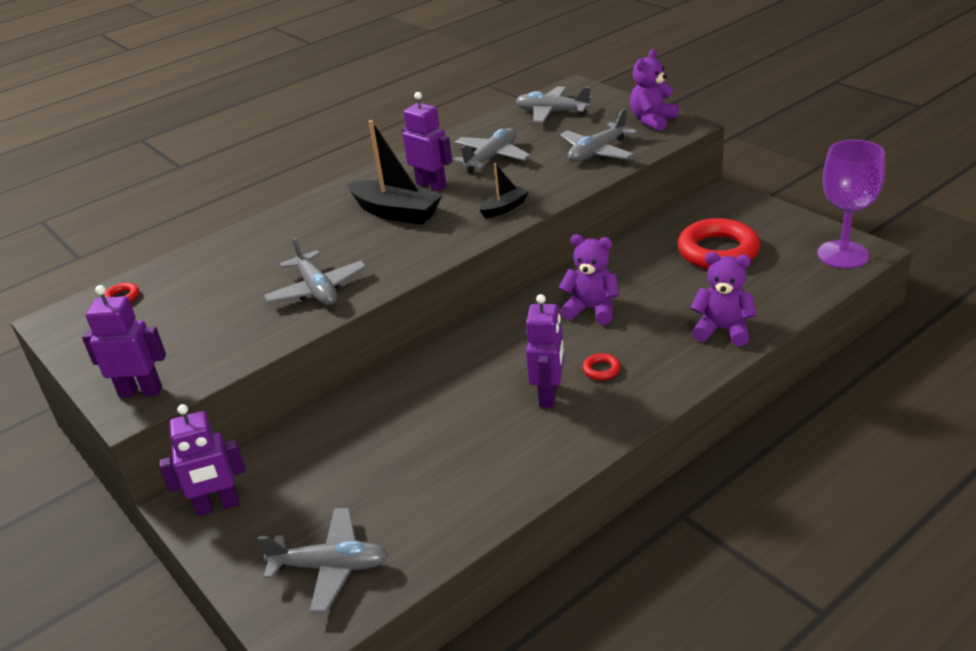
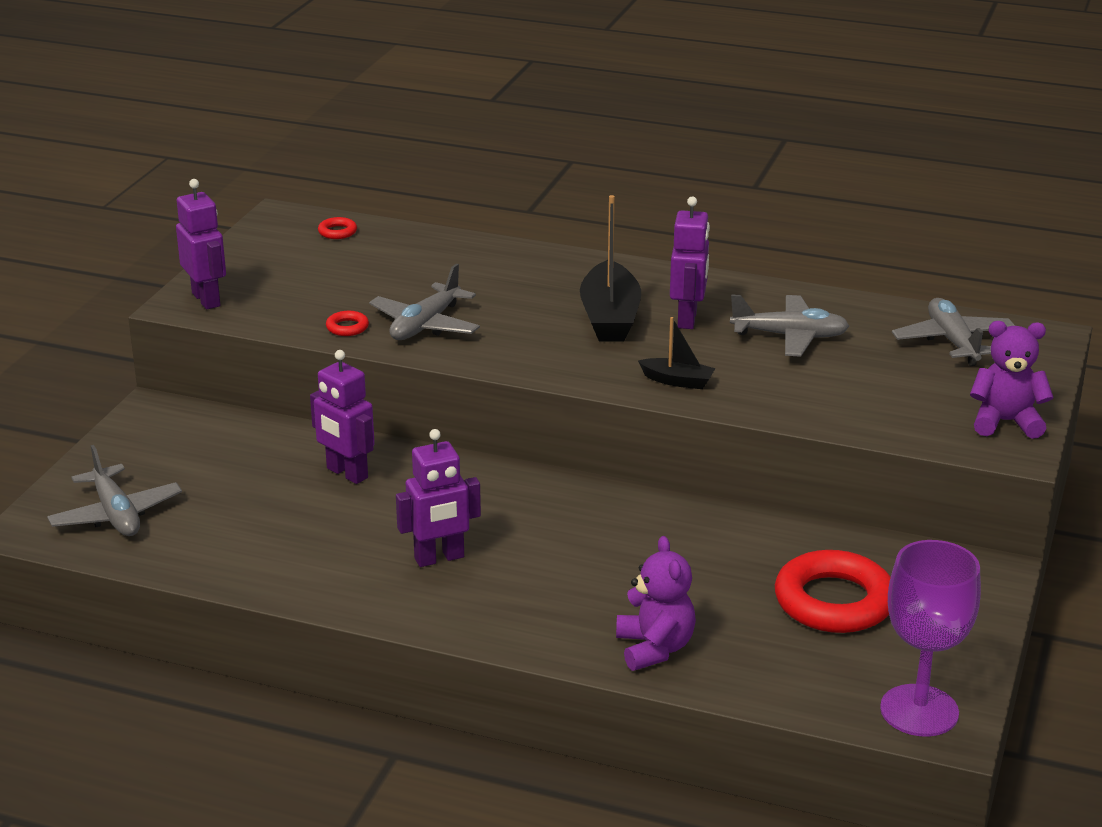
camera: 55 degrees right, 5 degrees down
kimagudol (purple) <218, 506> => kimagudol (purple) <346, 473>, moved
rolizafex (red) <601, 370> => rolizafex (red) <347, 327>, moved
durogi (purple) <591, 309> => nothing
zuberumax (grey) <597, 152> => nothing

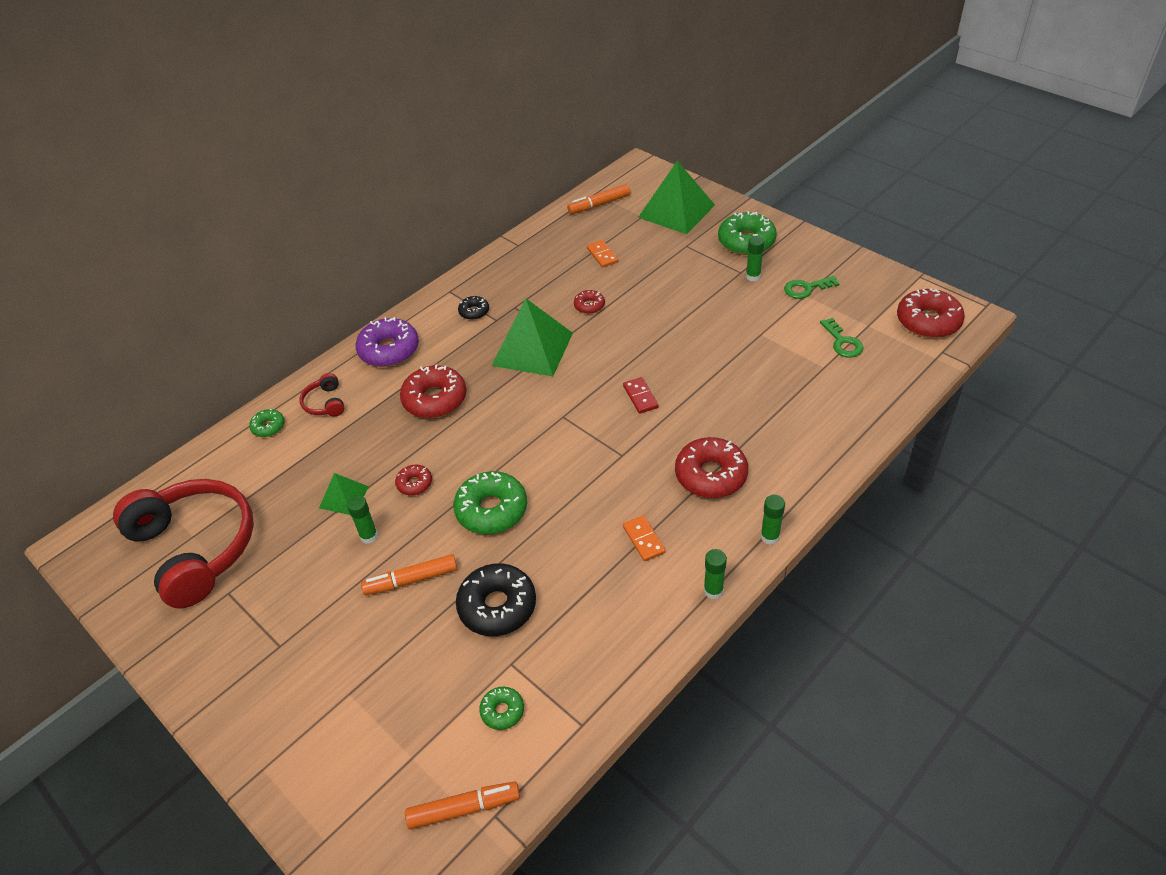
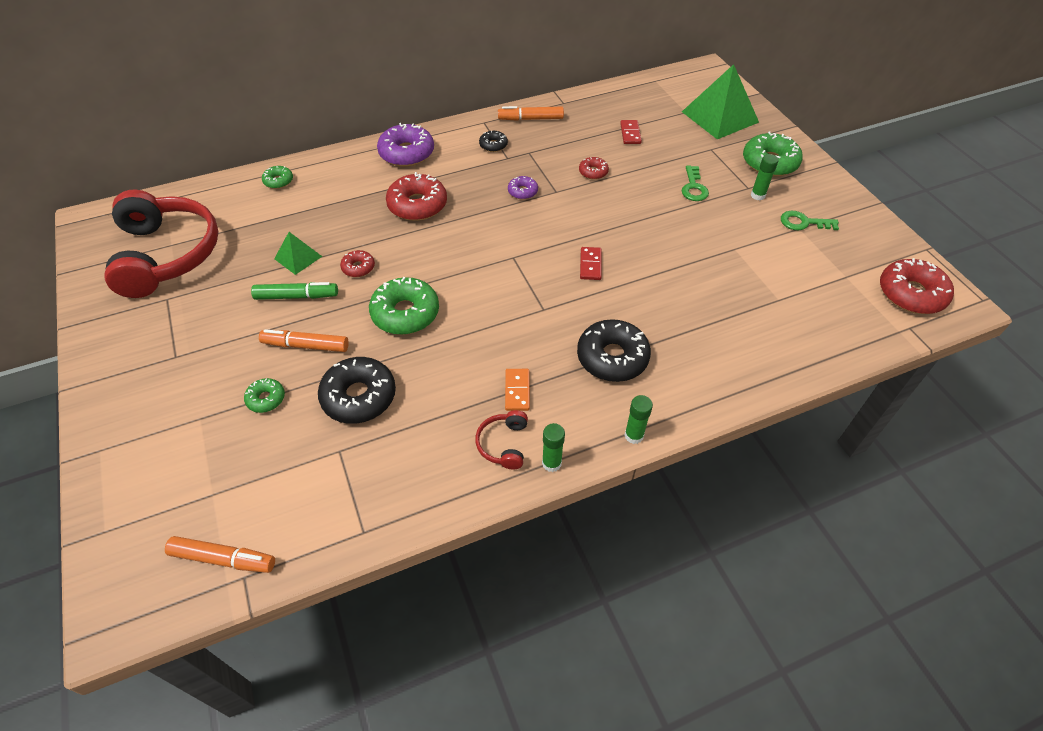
camera: 20 degrees right, 5 degrees up
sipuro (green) <502, 711> => sipuro (green) <266, 399>, moved
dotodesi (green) <369, 536> => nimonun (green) <297, 296>
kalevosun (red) <325, 403> => kalevosun (red) <503, 444>, moved
nimonun (orange) <599, 205> => nimonun (orange) <530, 119>, moved
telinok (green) <532, 349> => sipuro (purple) <522, 192>
sipuro (red) <711, 475> => sipuro (black) <612, 357>
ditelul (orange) <602, 255> => ditelul (red) <630, 133>
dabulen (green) <842, 342> => dabulen (green) <693, 187>, moved

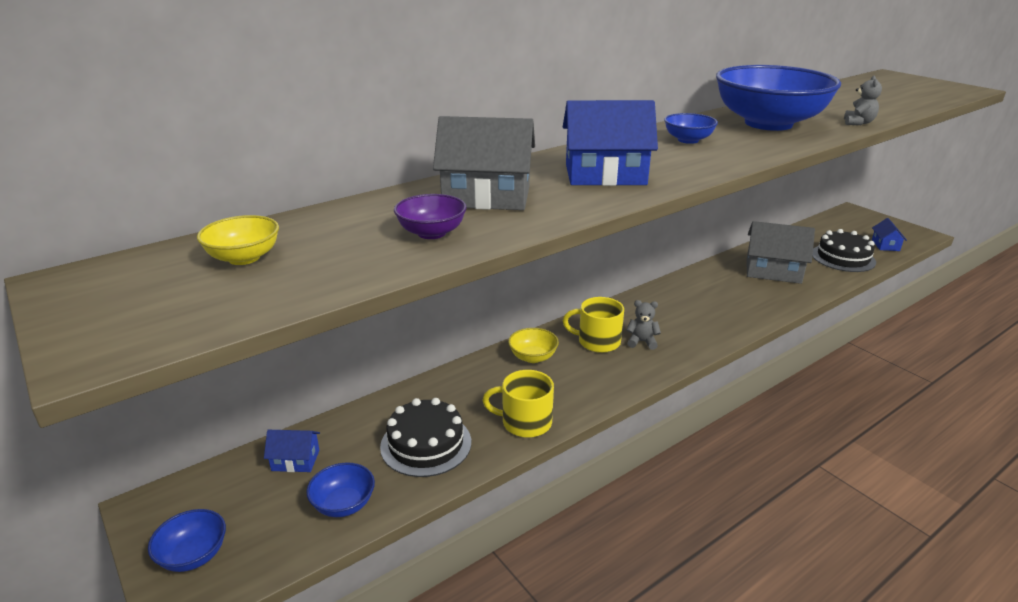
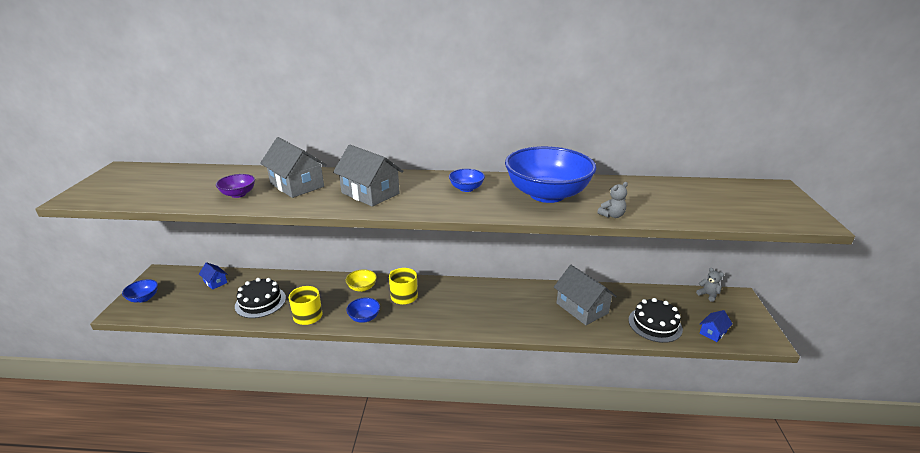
camera: 40 degrees right, 0 degrees up
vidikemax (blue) <605, 175> => vidikemax (grey) <370, 193>
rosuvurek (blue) <343, 504> => rosuvurek (blue) <364, 317>, moved
durogi (grey) <641, 342> => durogi (grey) <708, 295>, moved
rosuvurek (yellow) <244, 258> => nothing

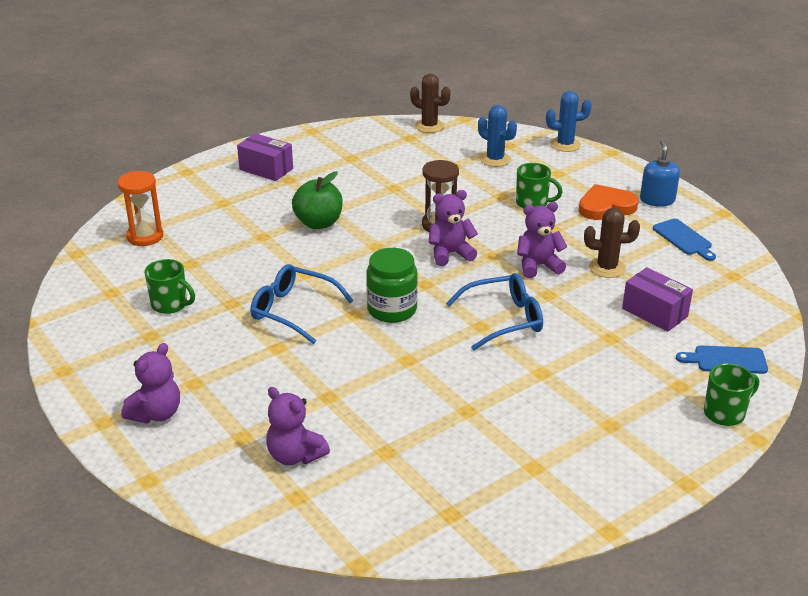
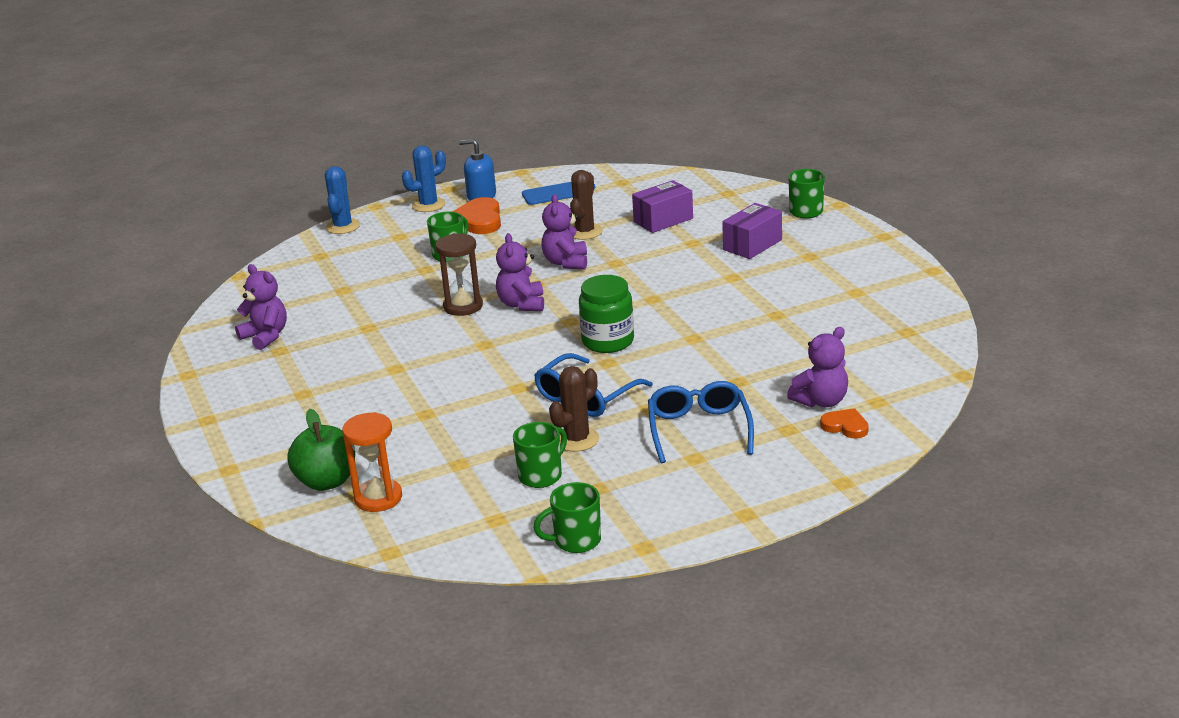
camera: 75 degrees left, 5 degrees down
durogi (purple) <156, 414> => durogi (purple) <266, 336>, moved
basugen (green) <318, 223> => basugen (green) <326, 481>, moved
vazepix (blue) <495, 159> => vazepix (blue) <428, 205>, moved
nothing => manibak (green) <576, 541>
vazepix (brown) <429, 126> => vazepix (brown) <577, 439>, moved
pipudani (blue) <503, 319> => pipudani (blue) <699, 430>, moved
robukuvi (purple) <266, 169> => robukuvi (purple) <752, 245>, moved
nothing => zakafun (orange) <845, 426>
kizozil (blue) <726, 360> => nothing

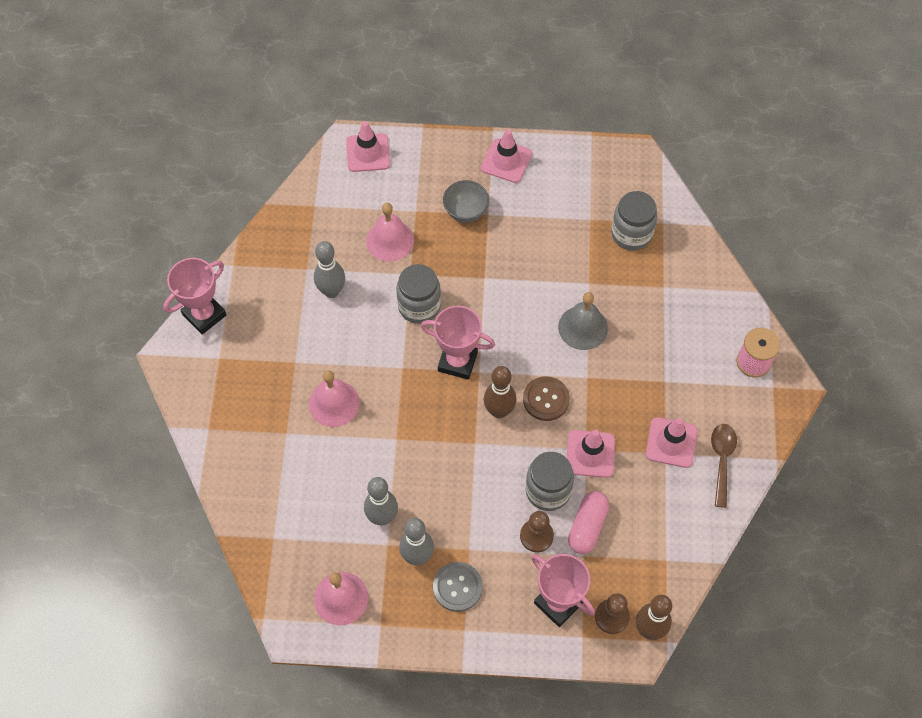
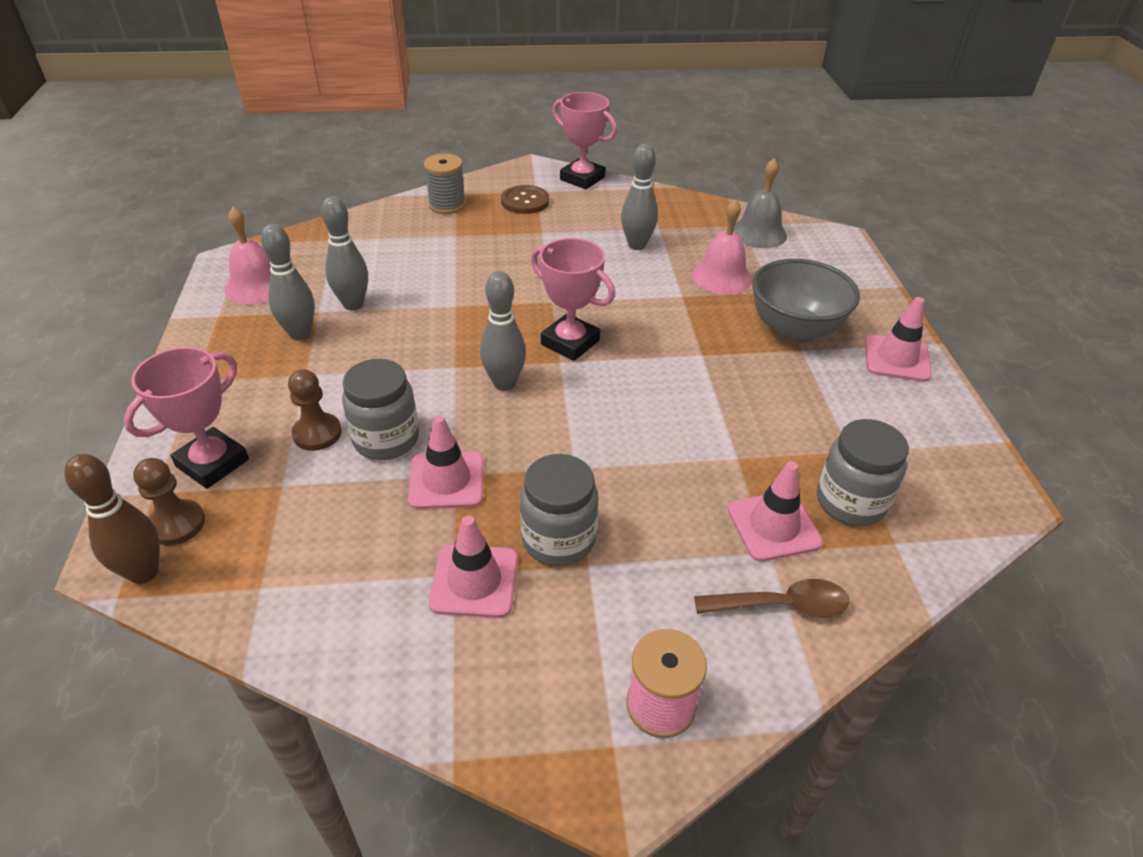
camera: 80 degrees right, 20 degrees down
nothing => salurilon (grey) <447, 205>
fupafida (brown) <499, 411> => fupafida (grey) <504, 383>
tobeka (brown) <546, 399> => tobeka (brown) <525, 201>, moved
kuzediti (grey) <419, 306> => kuzediti (grey) <558, 539>, moved
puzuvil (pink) <457, 361> => puzuvil (pink) <570, 342>, 60 degrees counterclockwise
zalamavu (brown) <722, 460> => zalamavu (brown) <781, 605>, moved
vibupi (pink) <368, 153> => vibupi (pink) <773, 526>, moved
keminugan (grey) <583, 327> => keminugan (grey) <758, 233>, moved
rosuvurek (grey) <465, 212> => rosuvurek (grey) <794, 330>, x1.64
keminugan (pink) <334, 403> => nothing
tobeka (grey) <457, 587> => nothing
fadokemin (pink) <587, 527> => nothing

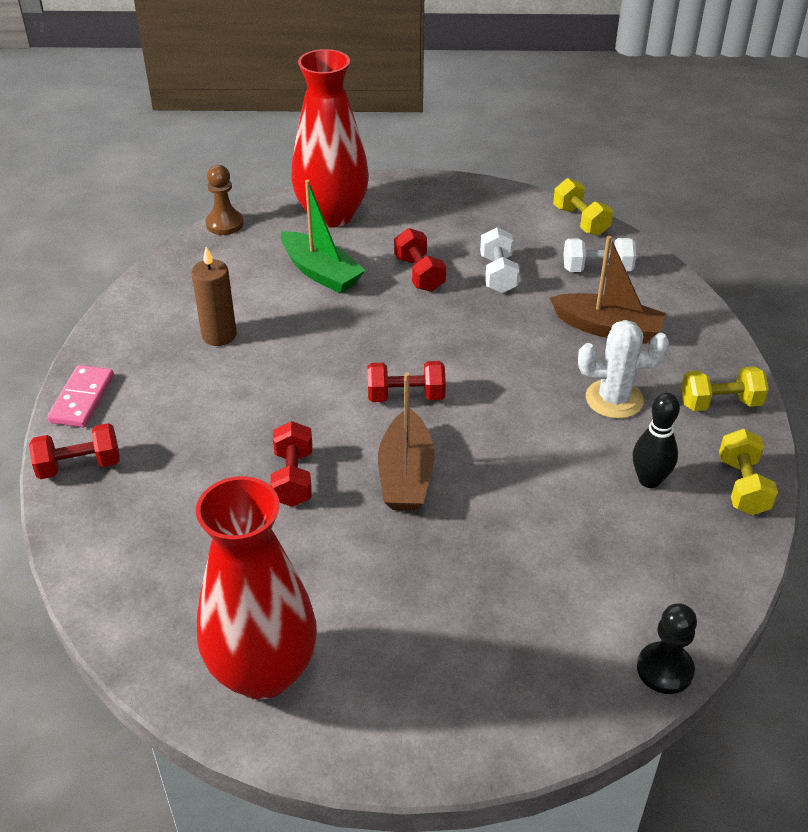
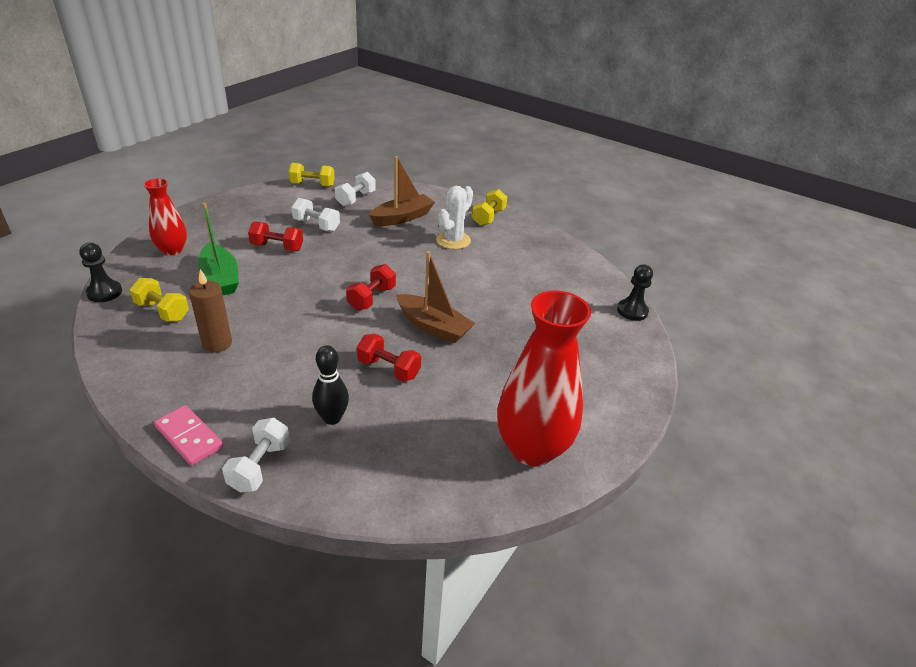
camera: 60 degrees left, 5 degrees down
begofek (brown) <224, 224> => begofek (black) <104, 292>
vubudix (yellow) <743, 486> => vubudix (yellow) <162, 311>, moved
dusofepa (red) <332, 215> => dusofepa (red) <172, 250>, x0.57
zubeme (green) <321, 272> => zubeme (green) <220, 278>, 75 degrees clockwise
vubudix (red) <79, 465> => vubudix (white) <260, 466>
fupafida (black) <649, 480> => fupafida (black) <332, 418>, moved

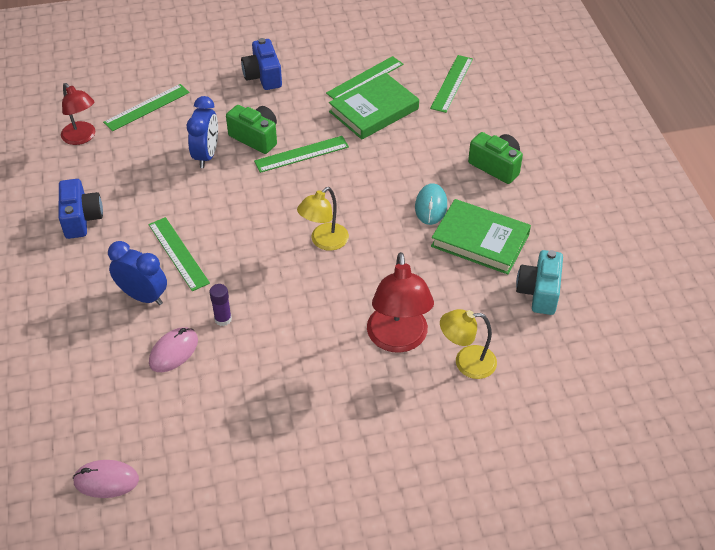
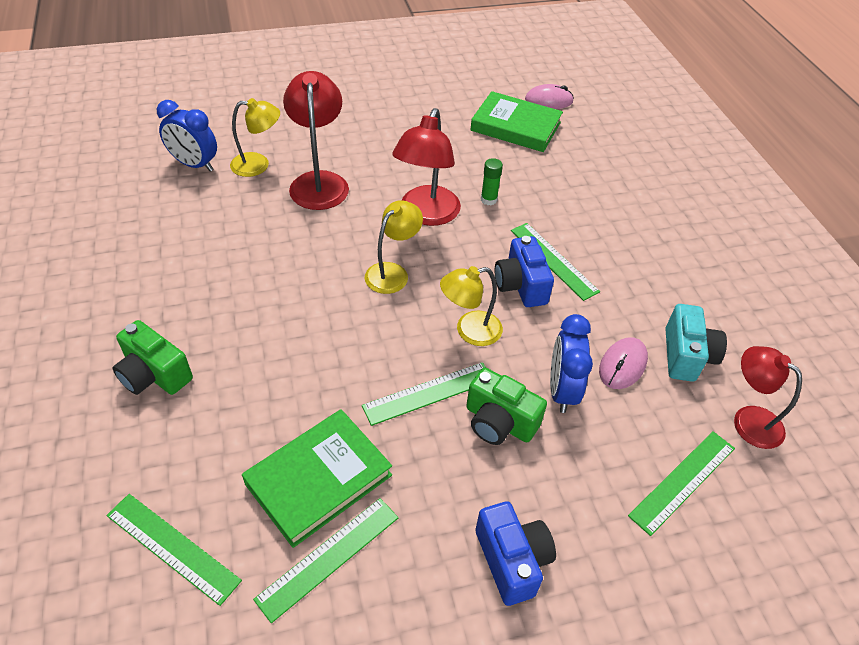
camera: 175 degrees right, 0 degrees up
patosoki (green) <452, 83> => patosoki (green) <172, 547>, 75 degrees counterclockwise
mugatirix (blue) <143, 296> => mugatirix (blue) <194, 165>, moved
nothing => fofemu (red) <426, 215>
nothing => fofemu (yellow) <469, 331>
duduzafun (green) <480, 240> => duduzafun (green) <515, 126>, moved
dotodesi (purple) <223, 319> => dotodesi (green) <488, 199>
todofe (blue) <81, 219> => todofe (blue) <521, 285>, moved
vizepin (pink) <174, 351> => vizepin (pink) <622, 365>, moved
todofe (turquoise) <539, 292> => todofe (turquoise) <686, 356>, moved
vizepin (turquoise) <431, 206> => nothing

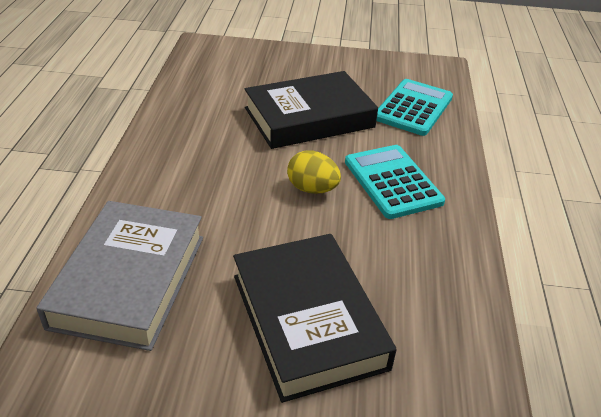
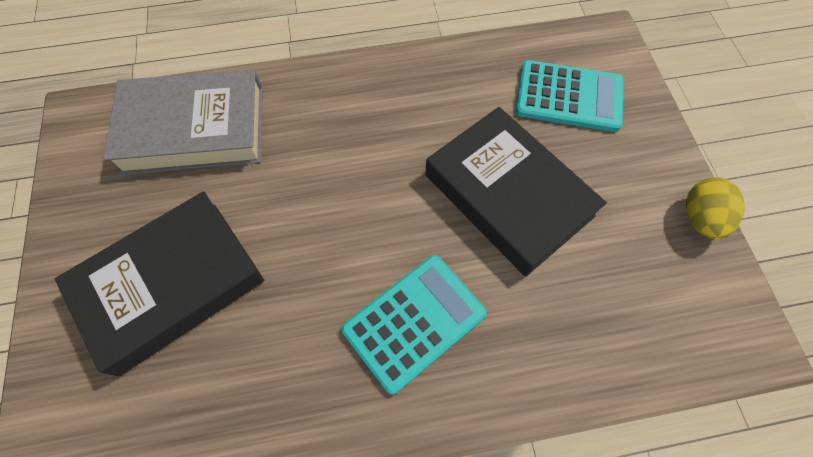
camera: 75 degrees right, 25 degrees up
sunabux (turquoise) <413, 108> => sunabux (turquoise) <569, 97>, moved
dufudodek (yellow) <312, 189> => dufudodek (yellow) <700, 218>, moved

